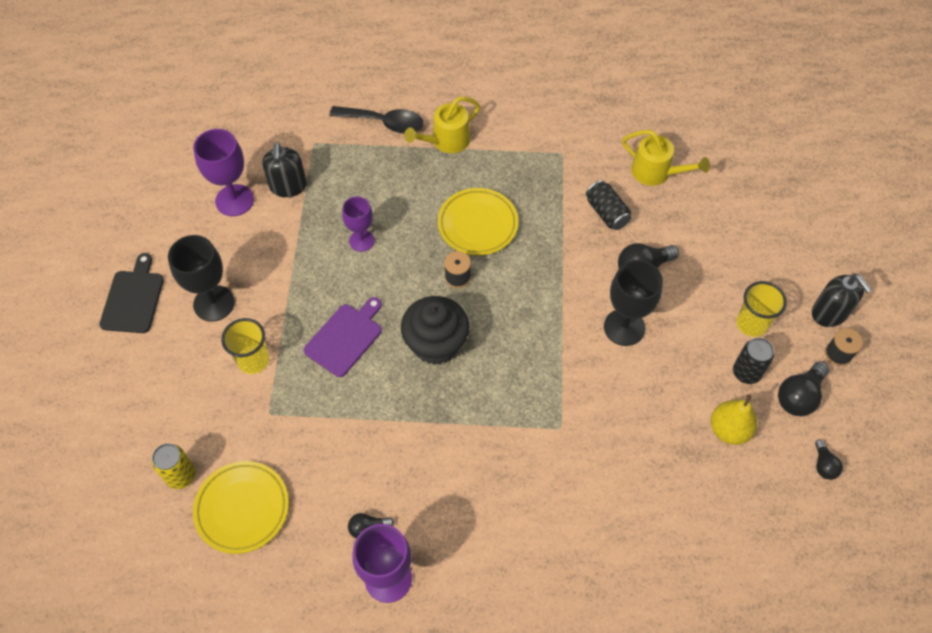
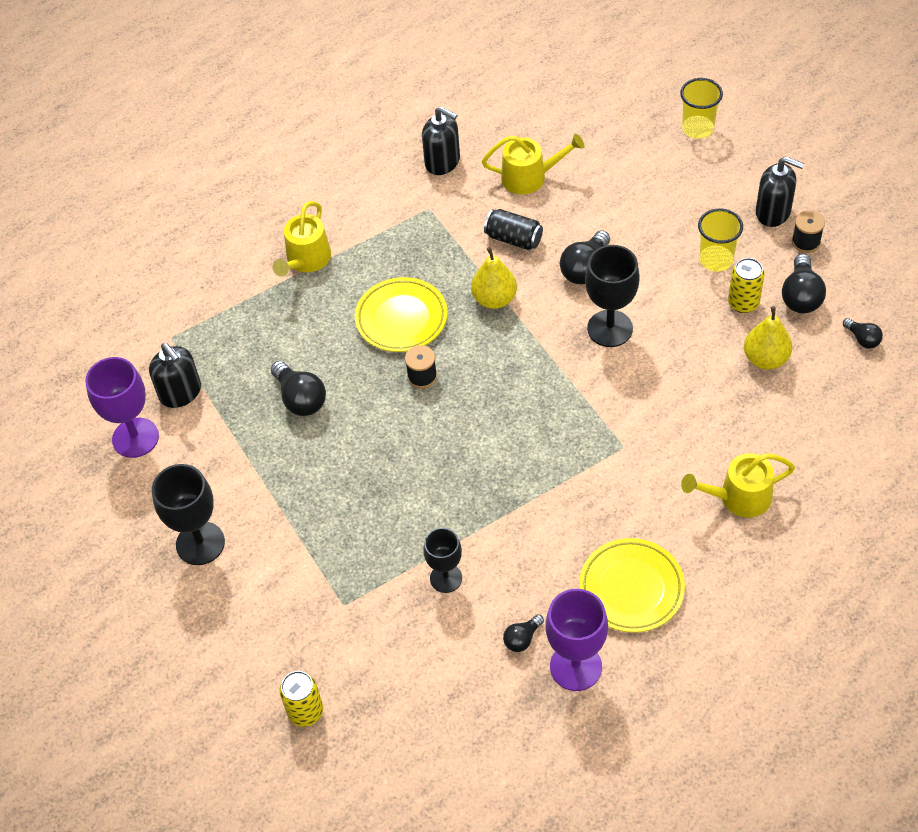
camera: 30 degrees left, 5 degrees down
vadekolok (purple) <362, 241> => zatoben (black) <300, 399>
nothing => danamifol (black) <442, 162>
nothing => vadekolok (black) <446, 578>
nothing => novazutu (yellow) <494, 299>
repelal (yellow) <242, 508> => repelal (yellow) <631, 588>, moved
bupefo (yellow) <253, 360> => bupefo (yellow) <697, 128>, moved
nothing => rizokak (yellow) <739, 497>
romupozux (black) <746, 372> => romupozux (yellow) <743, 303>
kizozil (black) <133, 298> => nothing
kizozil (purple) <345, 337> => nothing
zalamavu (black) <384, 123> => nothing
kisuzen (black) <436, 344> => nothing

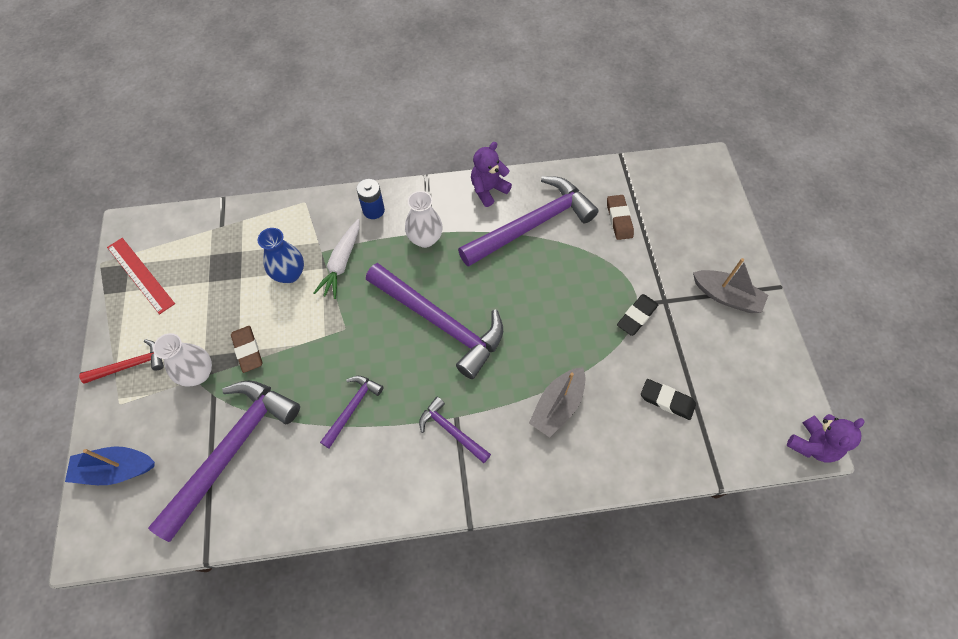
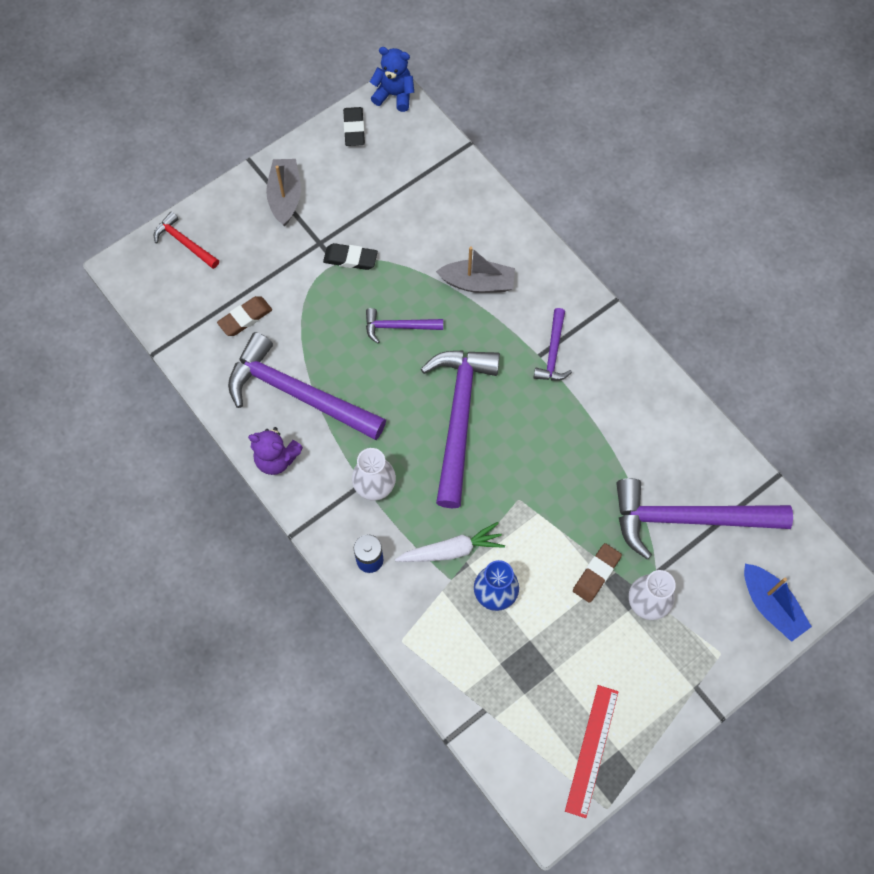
camera: 120 degrees left, 5 degrees up
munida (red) <130, 365> => munida (red) <184, 242>, moved
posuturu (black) <667, 400> => posuturu (black) <354, 129>, moved
munida (purple) <352, 408> => munida (purple) <398, 327>, moved
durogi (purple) <812, 445> => durogi (blue) <394, 95>

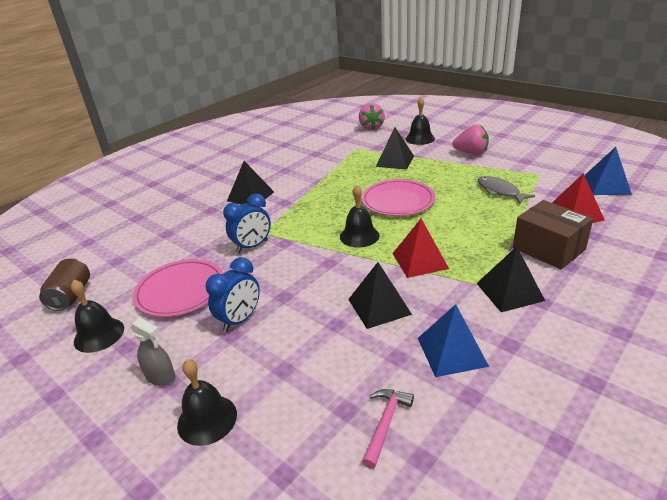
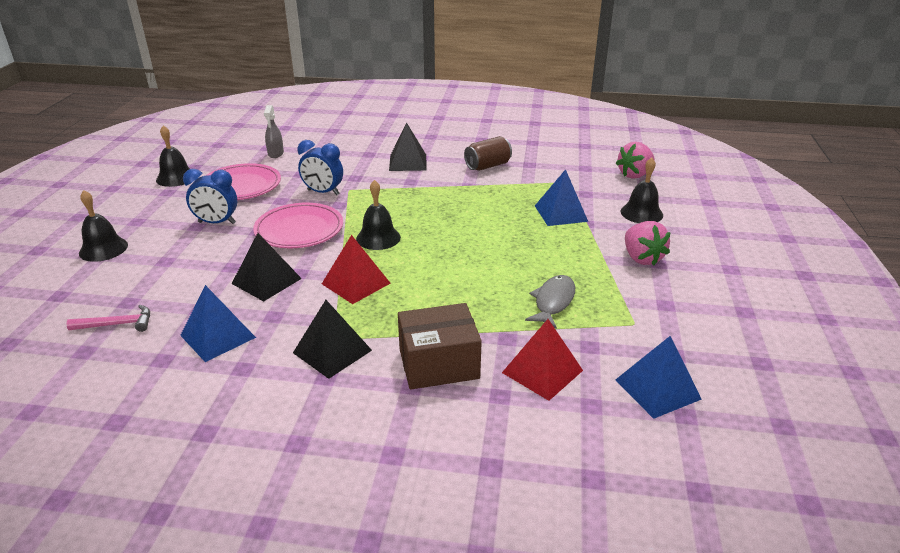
camera: 55 degrees right, 0 degrees up
repelal (pink) <398, 201> => repelal (pink) <299, 230>, moved
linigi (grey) <160, 377> => linigi (grey) <275, 153>, moved
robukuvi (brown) <548, 249> => robukuvi (brown) <438, 364>, 60 degrees clockwise
romupozux (brown) <71, 296> => romupozux (brown) <487, 166>, moved
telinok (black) <395, 161> => telinok (blue) <561, 213>

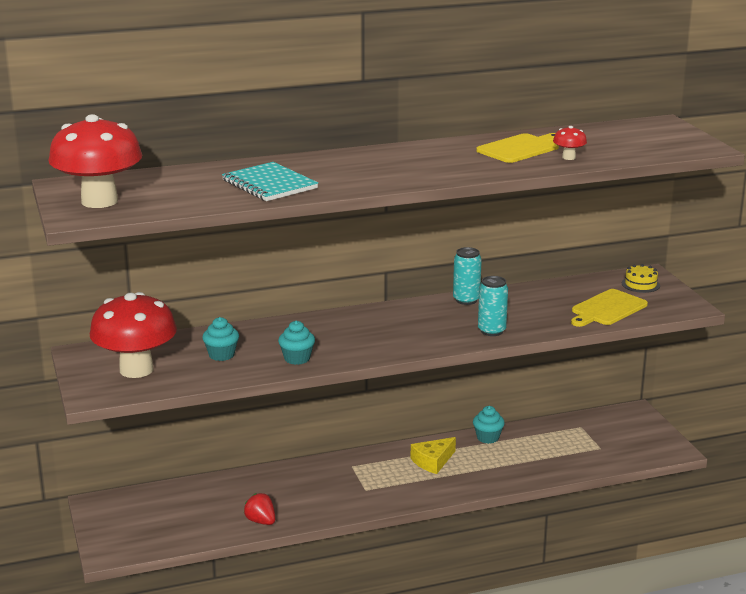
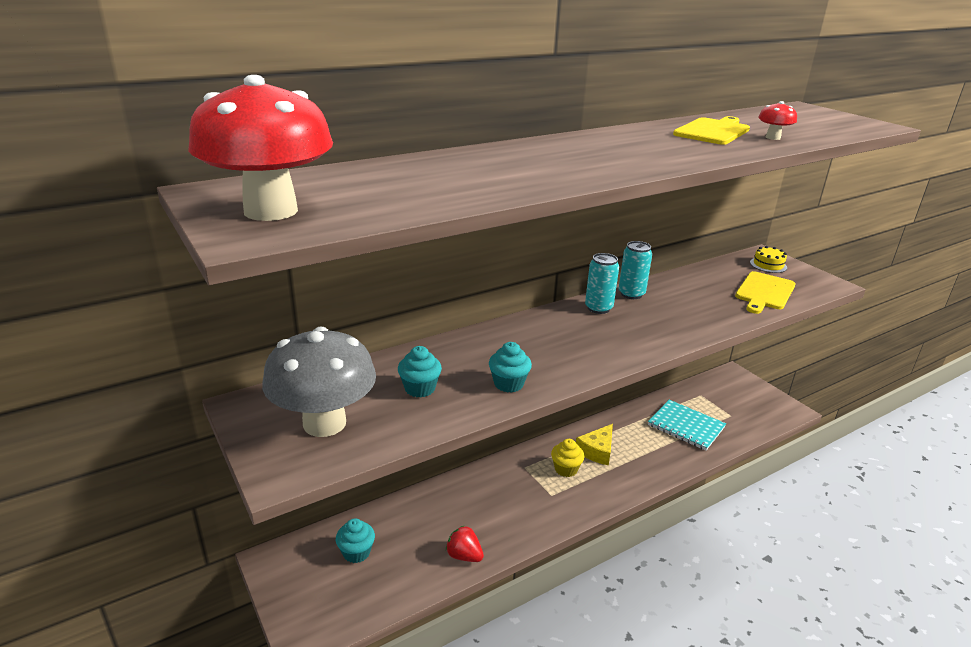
camera: 15 degrees left, 5 degrees up
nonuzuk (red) <136, 370> => nonuzuk (grey) <324, 423>
kisuzen (turquoise) <488, 438> => kisuzen (turquoise) <356, 552>, moved
nothing => kisuzen (yellow) <566, 469>
romupozux (turquoise) <491, 331> => romupozux (turquoise) <598, 308>, moved
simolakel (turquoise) <269, 184> => simolakel (turquoise) <686, 426>, moved

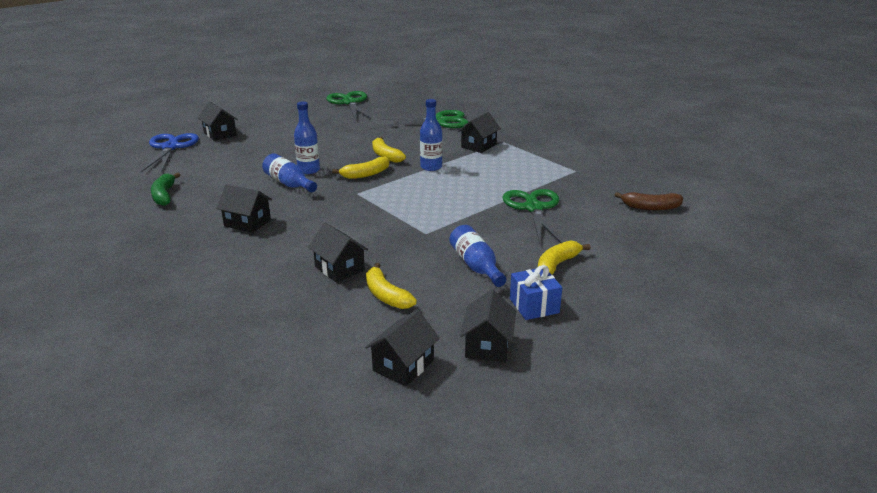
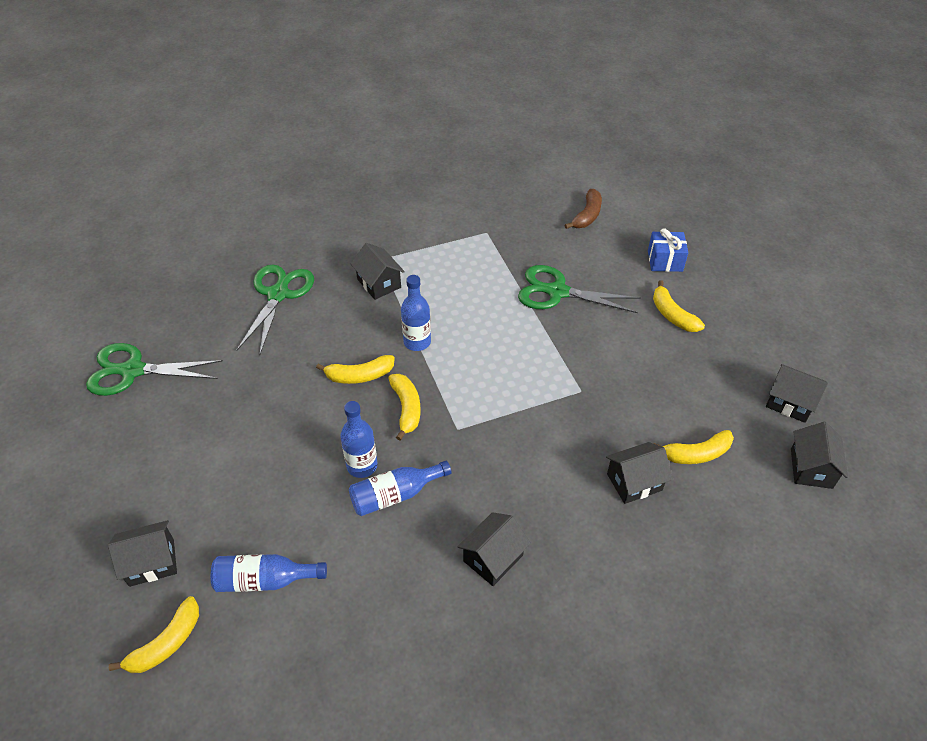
camera: 70 degrees left, 20 degrees up
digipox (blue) <170, 147> => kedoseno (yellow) <166, 643>
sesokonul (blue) <476, 266> => sesokonul (blue) <265, 580>, moved
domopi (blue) <534, 306> => domopi (blue) <665, 261>, moved
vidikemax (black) <403, 365> => vidikemax (black) <811, 468>, 45 degrees clockwise
kedoseno (green) <164, 195> => nothing

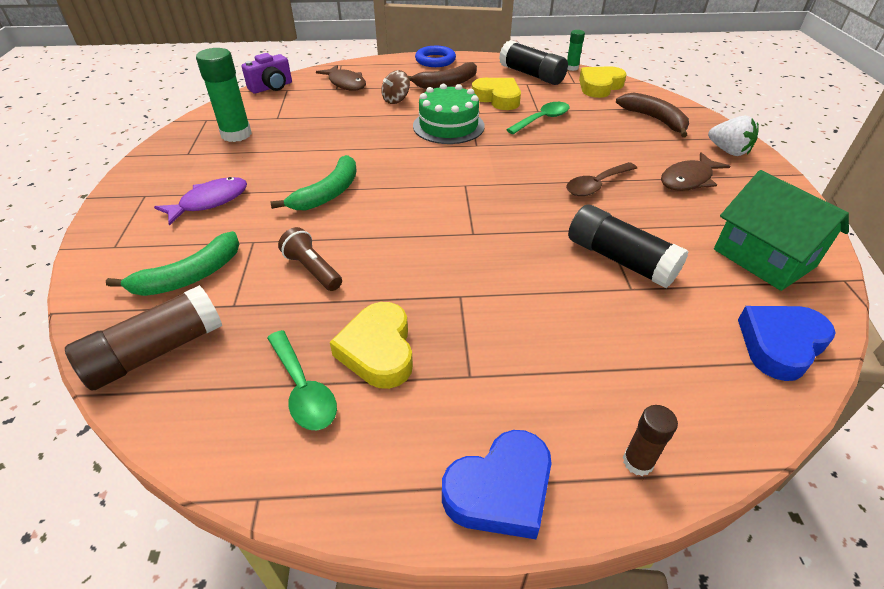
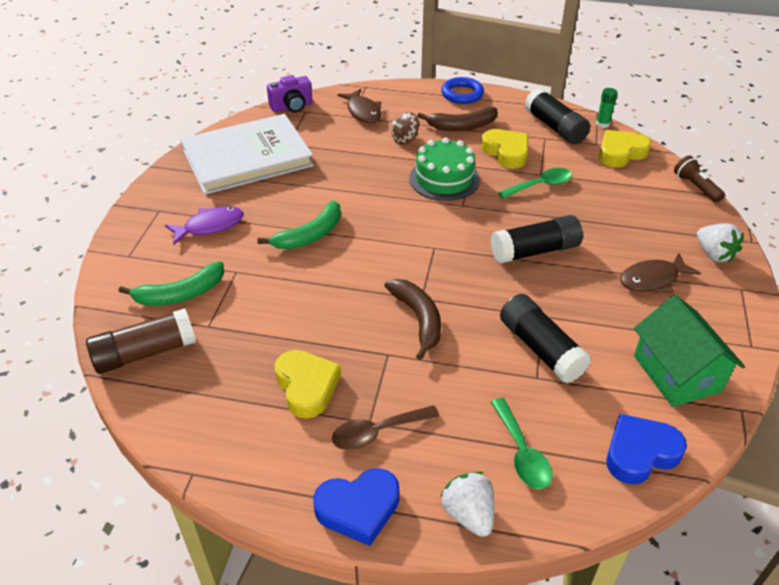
camera: 15 degrees right, 0 degrees up
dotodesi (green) <236, 134> => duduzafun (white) <247, 158>
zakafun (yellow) <378, 350> => zakafun (yellow) <307, 386>, 150 degrees clockwise
zalamavu (brown) <596, 185> => zalamavu (brown) <377, 432>, moved
kedoseno (brown) <655, 120> => kedoseno (brown) <418, 319>, moved
dotodesi (brown) <637, 462> => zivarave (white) <468, 514>
nothing => dotodesi (black) <534, 251>
zalamavu (green) <303, 389> => zalamavu (green) <521, 453>, moved
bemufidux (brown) <312, 270> => bemufidux (brown) <696, 187>, moved

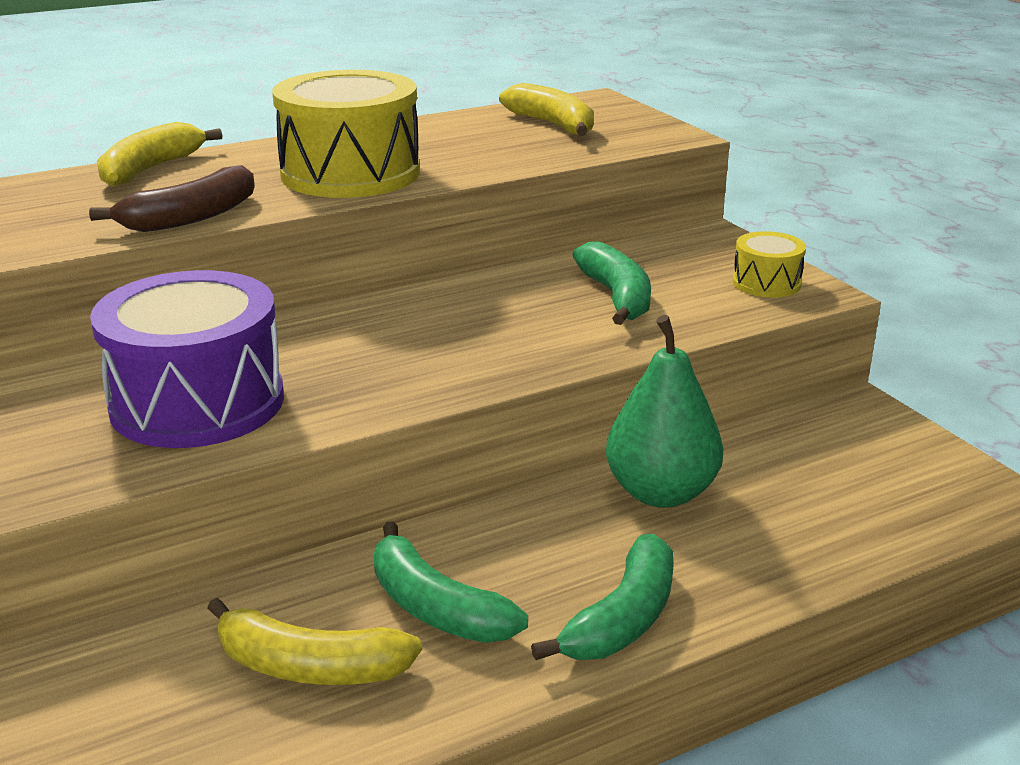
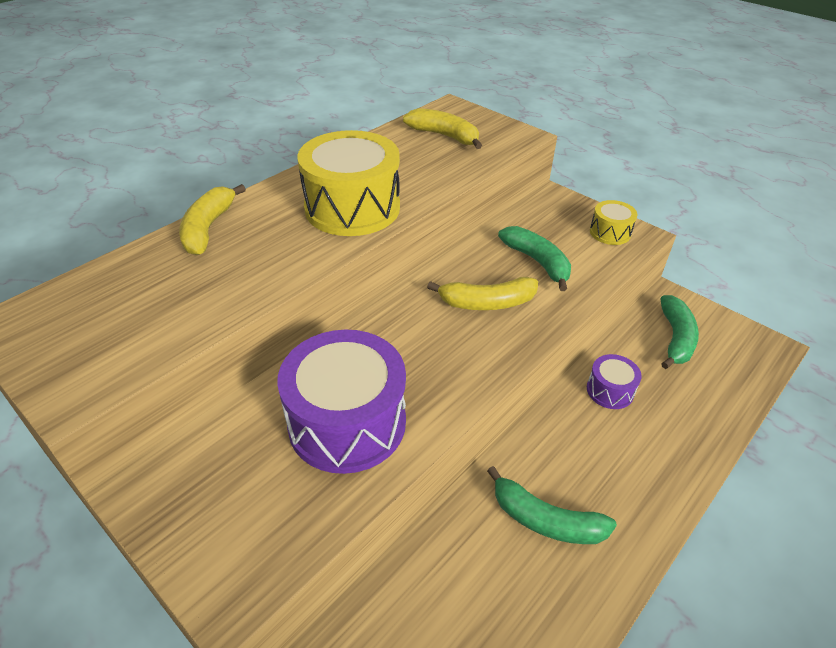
camera: 20 degrees left, 15 degrees up
kedoseno (yellow) <310, 667> => kedoseno (yellow) <487, 303>, moved
novazutu (green) <661, 492> => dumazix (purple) <610, 390>
kedoseno (green) <623, 619> => kedoseno (green) <675, 338>, moved
kedoseno (brown) <191, 217> => nothing

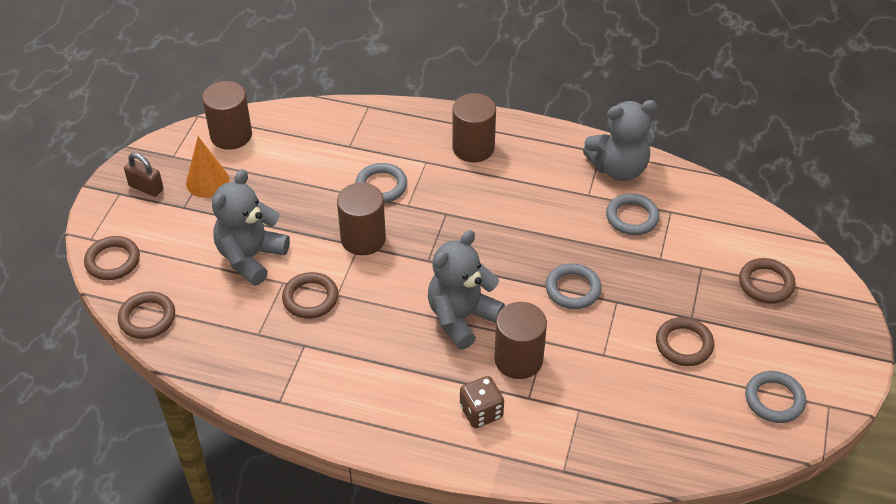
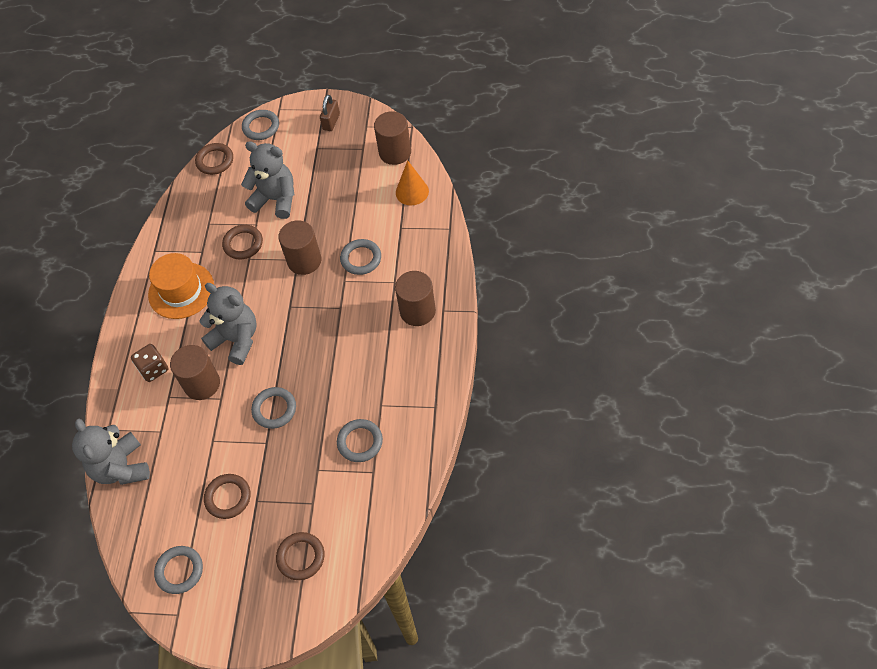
camera: 85 degrees right, 10 degrees up
durogi (grey) <619, 168> => durogi (grey) <121, 467>, moved
nothing => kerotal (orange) <181, 290>
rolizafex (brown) <113, 261> => rolizafex (grey) <261, 127>
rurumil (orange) <207, 181> => rurumil (orange) <412, 192>, moved

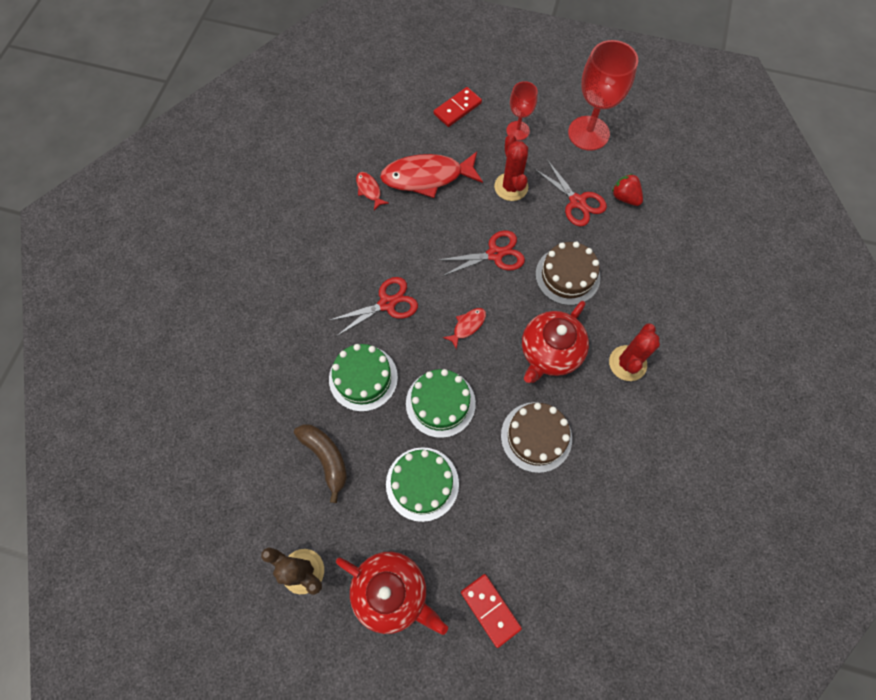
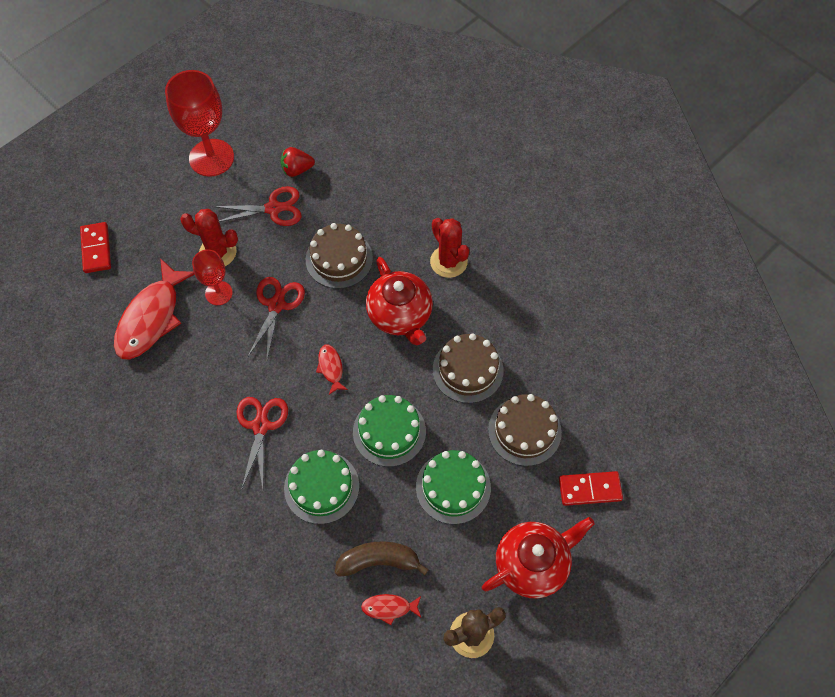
camera: 60 degrees left, 5 degrees down
vadekolok (red) <518, 130> => vadekolok (red) <218, 293>, moved
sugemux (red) <369, 190> => sugemux (red) <389, 608>, moved
nothing => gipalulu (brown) <524, 431>

